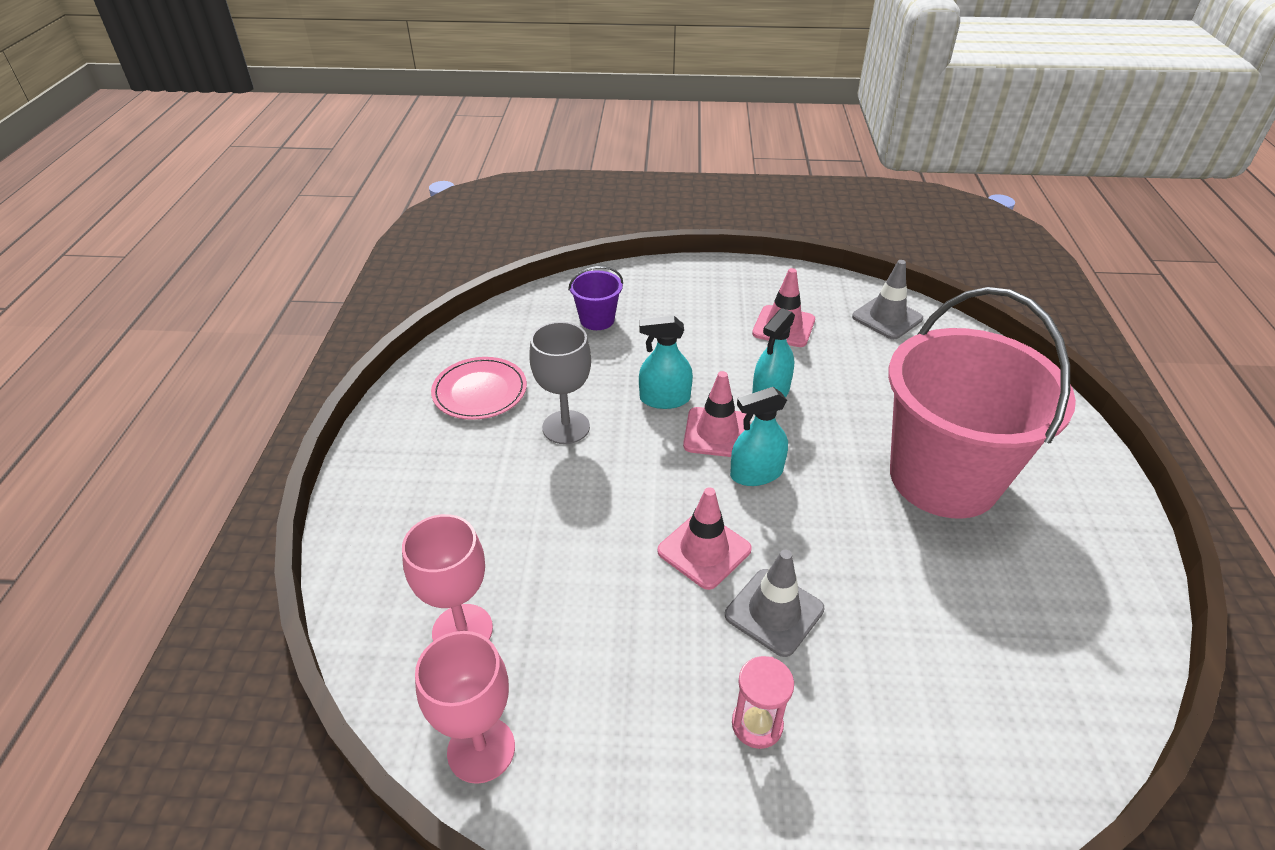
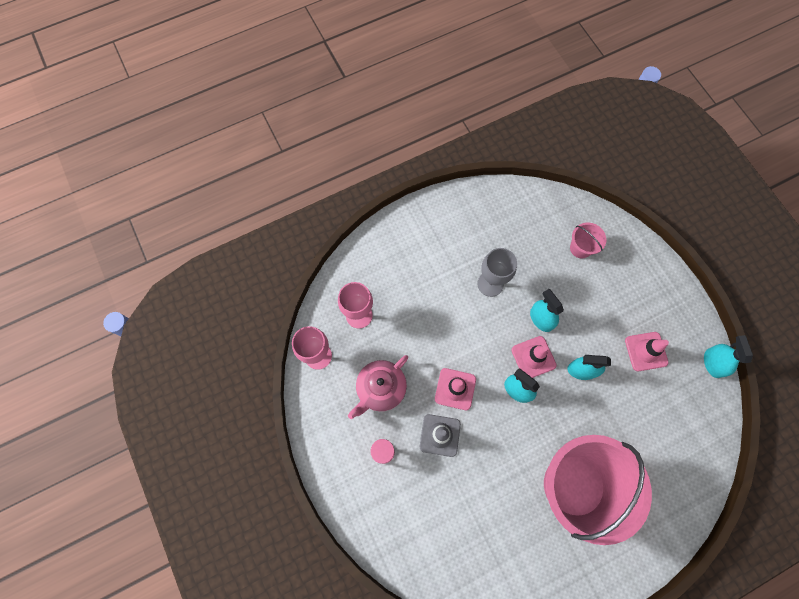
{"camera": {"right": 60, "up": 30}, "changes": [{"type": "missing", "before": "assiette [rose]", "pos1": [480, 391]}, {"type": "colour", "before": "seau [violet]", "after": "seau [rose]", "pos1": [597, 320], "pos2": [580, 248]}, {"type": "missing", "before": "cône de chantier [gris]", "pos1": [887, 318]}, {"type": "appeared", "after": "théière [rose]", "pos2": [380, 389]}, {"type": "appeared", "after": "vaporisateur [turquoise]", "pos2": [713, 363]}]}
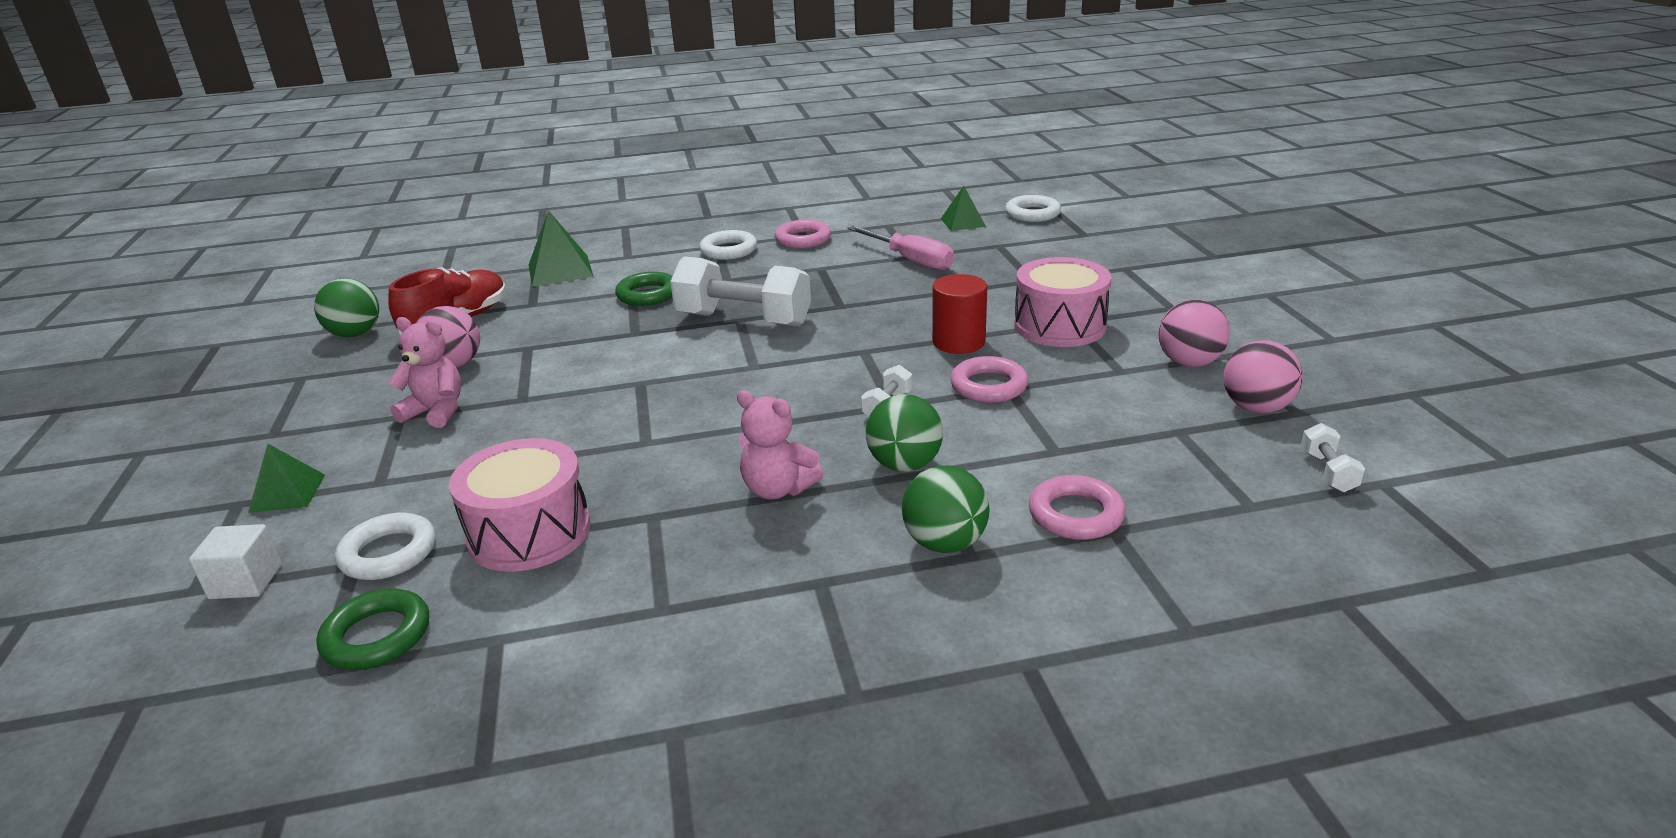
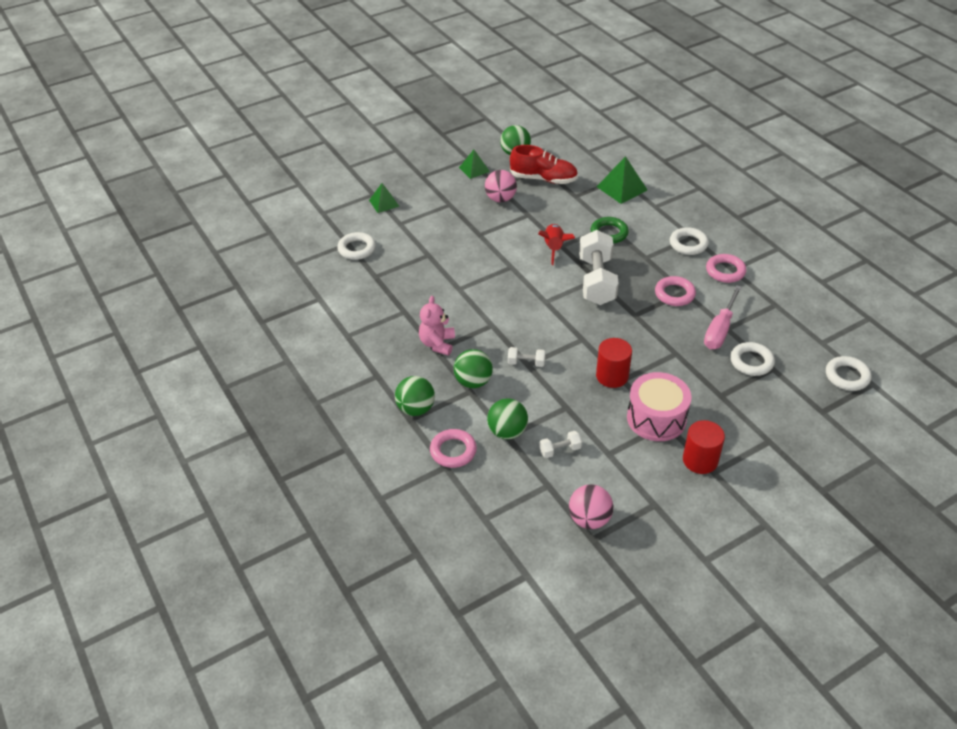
{"camera": {"right": 70, "up": 15}, "changes": [{"type": "missing", "before": "cube [blanc]", "pos1": [246, 581]}, {"type": "missing", "before": "anneau [vert]", "pos1": [377, 636]}, {"type": "missing", "before": "ours en peluche [rose]", "pos1": [436, 412]}, {"type": "missing", "before": "tambour [rose]", "pos1": [529, 532]}, {"type": "relocated", "before": "pyramide [vert]", "pos1": [963, 222], "pos2": [474, 169]}, {"type": "relocated", "before": "anneau [rose]", "pos1": [988, 386], "pos2": [674, 294]}, {"type": "missing", "before": "balle [rose]", "pos1": [1189, 363]}, {"type": "relocated", "before": "haltère [blanc]", "pos1": [1327, 472], "pos2": [560, 450]}, {"type": "appeared", "after": "balle [vert]", "pos2": [507, 432]}, {"type": "appeared", "after": "fusée [rouge]", "pos2": [554, 248]}, {"type": "appeared", "after": "cylindre [rouge]", "pos2": [700, 460]}, {"type": "appeared", "after": "anneau [blanc]", "pos2": [751, 362]}]}
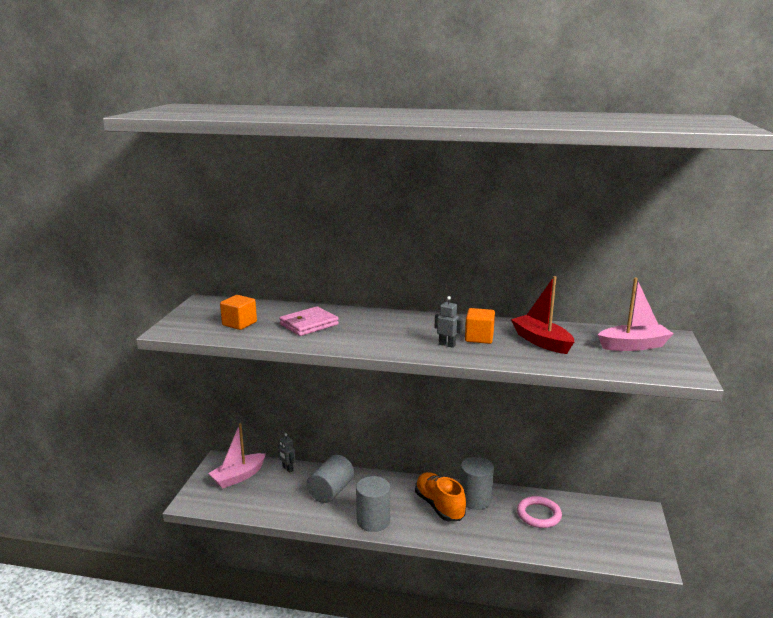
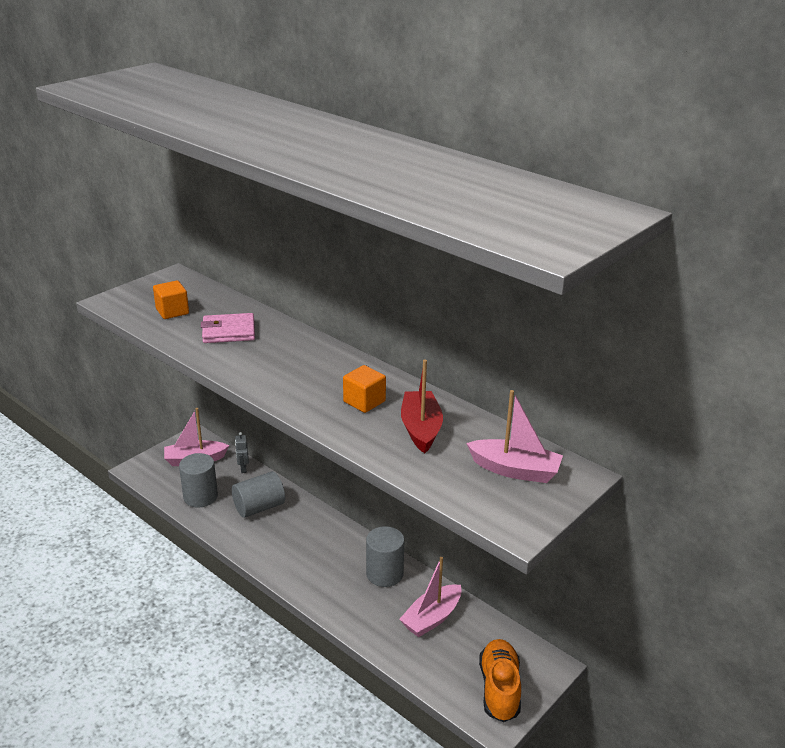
{"camera": {"right": 30, "up": 10}, "changes": [{"type": "relocated", "before": "cylindre [gris]", "pos1": [373, 521], "pos2": [200, 497]}, {"type": "relocated", "before": "chaussure [orange]", "pos1": [439, 506], "pos2": [499, 689]}, {"type": "missing", "before": "robot [gris]", "pos1": [447, 345]}, {"type": "exchanged", "before": "anneau [rose]", "after": "bateau [rose]", "pos1": [538, 515], "pos2": [432, 618]}]}
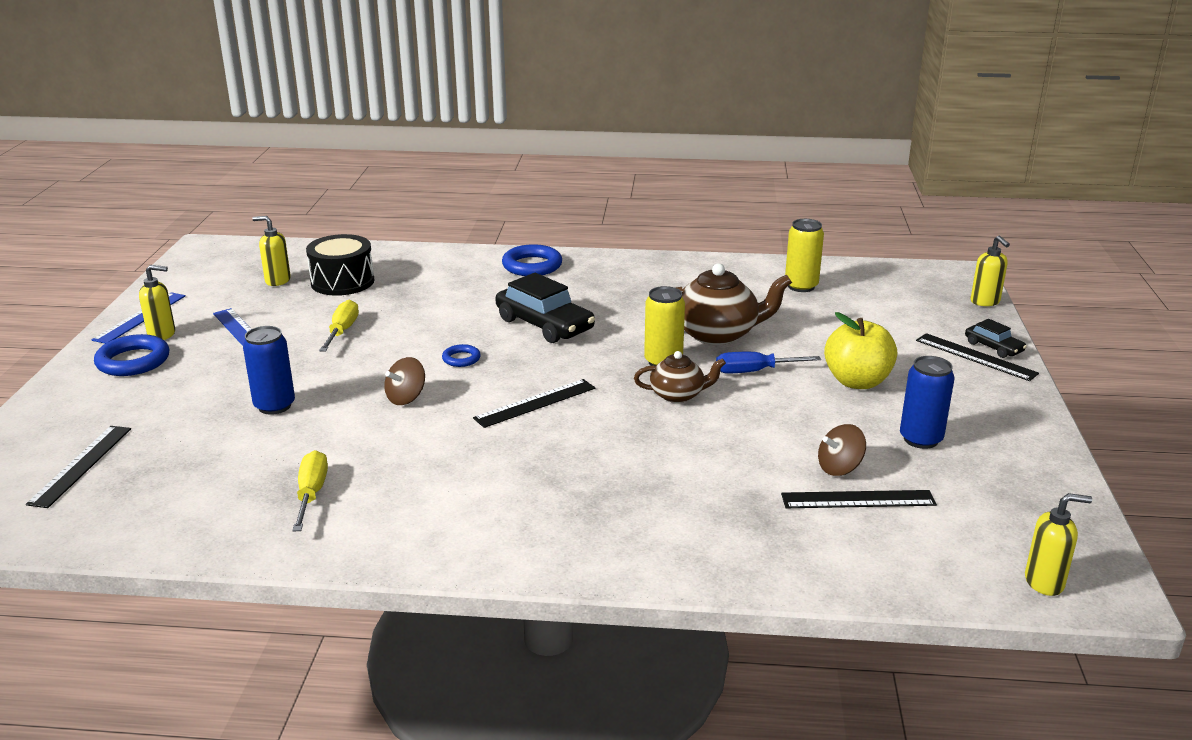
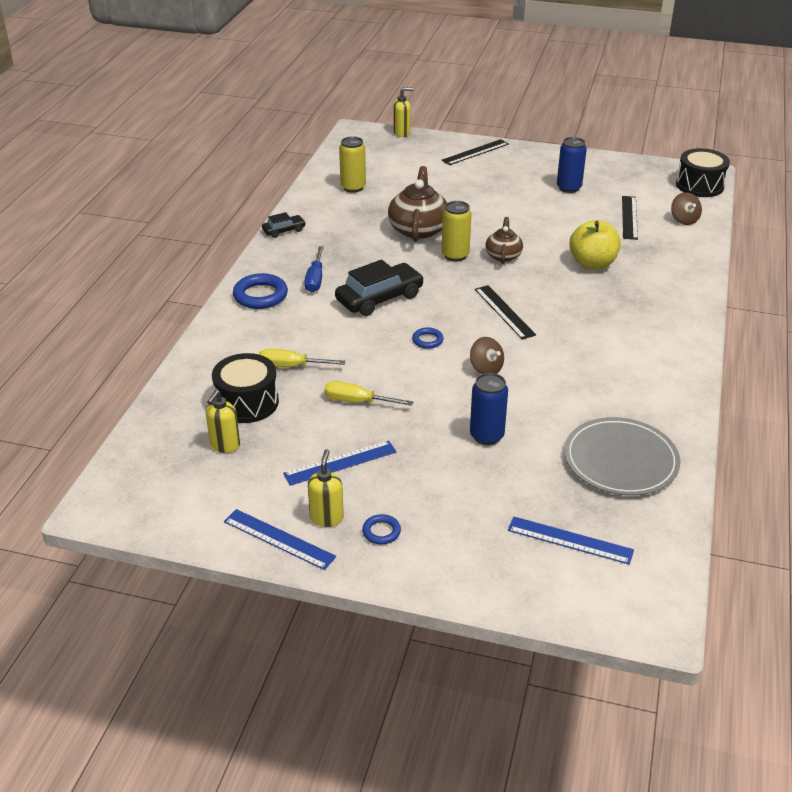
{"camera": {"right": -80, "up": 10}, "changes": [{"type": "colour", "before": "règle [noir]", "after": "règle [bleu]", "pos1": [81, 465], "pos2": [570, 540]}, {"type": "size", "before": "anneau [bleu]", "pos1": [133, 361], "pos2": [381, 532], "scale": 0.54}, {"type": "relocated", "before": "tournevis [jaune]", "pos1": [311, 494], "pos2": [291, 366]}, {"type": "relocated", "before": "tournevis [bleu]", "pos1": [754, 371], "pos2": [315, 279]}, {"type": "relocated", "before": "toupie [marron]", "pos1": [839, 468], "pos2": [684, 220]}, {"type": "relocated", "before": "pomme [jaune]", "pos1": [857, 381], "pos2": [592, 264]}, {"type": "relocated", "before": "voiture [noir]", "pos1": [993, 347], "pos2": [284, 230]}, {"type": "exchanged", "before": "distributeur de savon [jaune]", "after": "tambour [noir]", "pos1": [1044, 582], "pos2": [700, 185]}, {"type": "appeared", "after": "assiette [gris]", "pos2": [620, 460]}]}
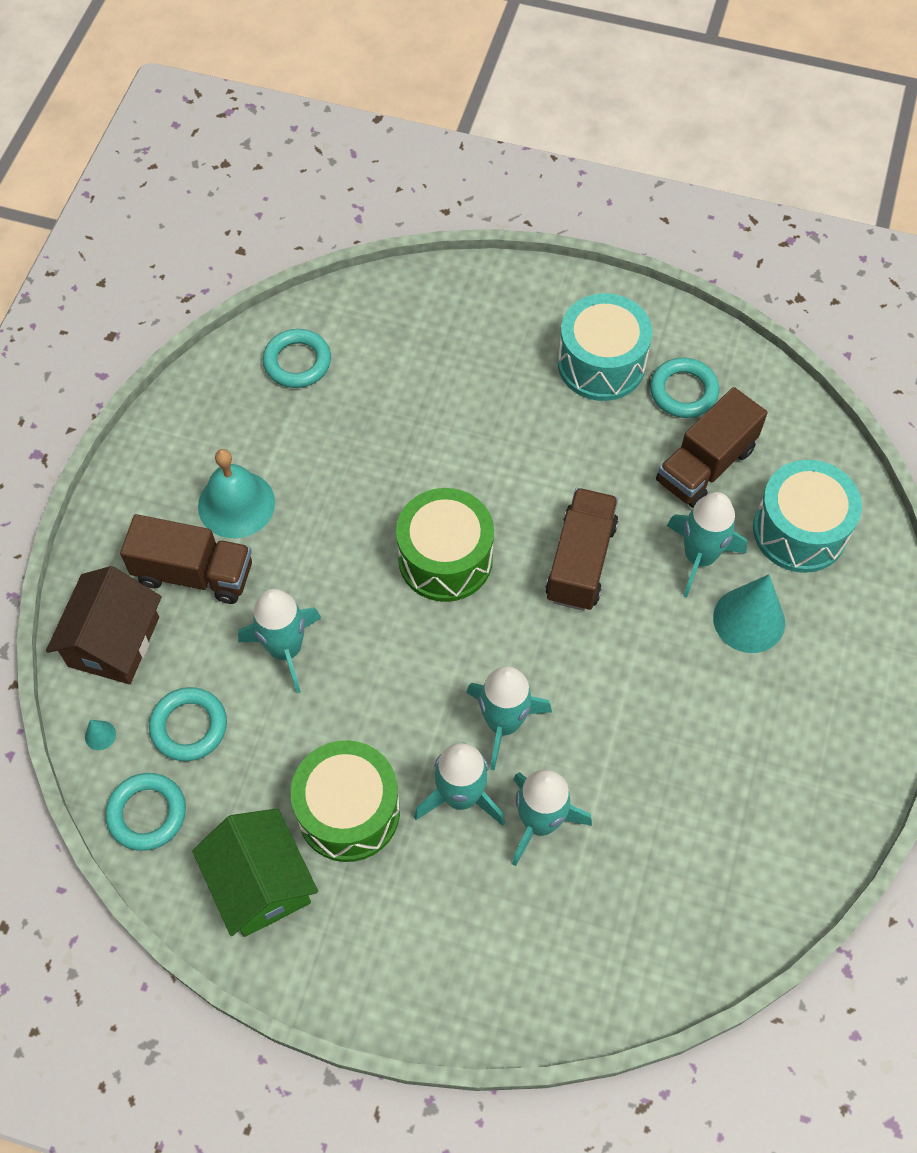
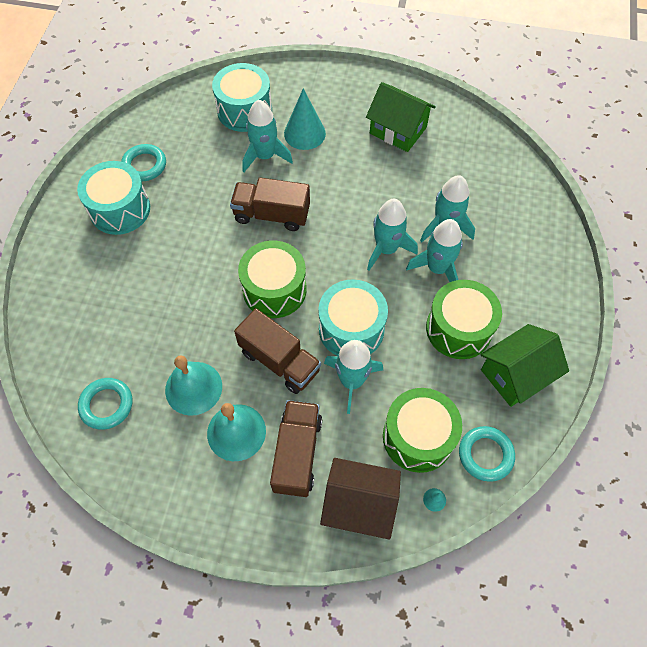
{"camera": {"right": -95, "up": 0}, "changes": [{"type": "exchanged", "before": "anneau [turquoise]", "after": "tambour [vert]", "pos1": [189, 726], "pos2": [418, 437]}, {"type": "relocated", "before": "camion [marron]", "pos1": [705, 465], "pos2": [279, 361]}, {"type": "appeared", "after": "cloche [turquoise]", "pos2": [193, 388]}, {"type": "appeared", "after": "tambour [turquoise]", "pos2": [351, 329]}, {"type": "appeared", "after": "maison [vert]", "pos2": [398, 130]}]}
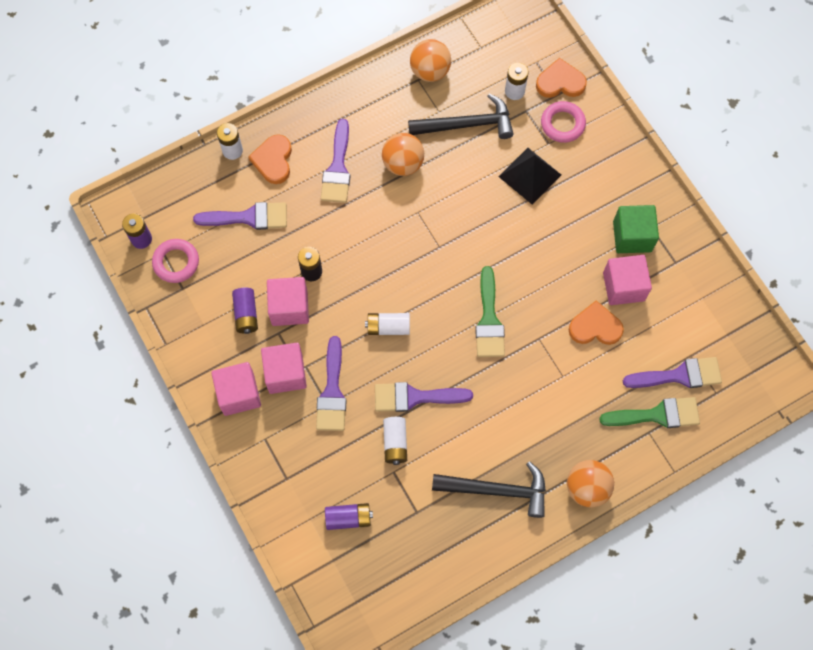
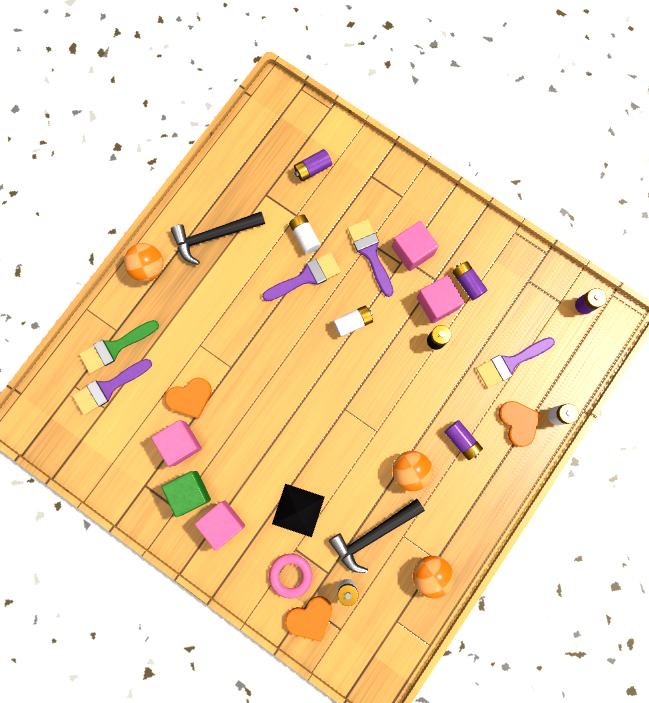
{"camera": {"right": 155, "up": 10}, "changes": [{"type": "missing", "before": "anneau [rose]", "pos1": [176, 262]}, {"type": "relocated", "before": "cube [rose]", "pos1": [239, 394], "pos2": [222, 523]}, {"type": "exchanged", "before": "pinceau [violet]", "after": "pile [violet]", "pos1": [338, 168], "pos2": [462, 440]}, {"type": "missing", "before": "pinceau [vert]", "pos1": [489, 320]}]}
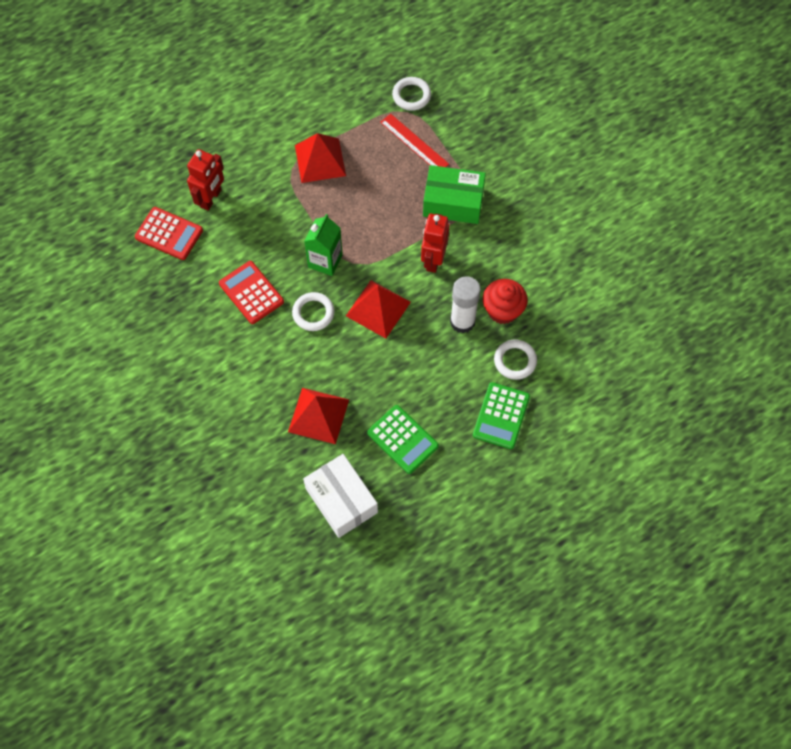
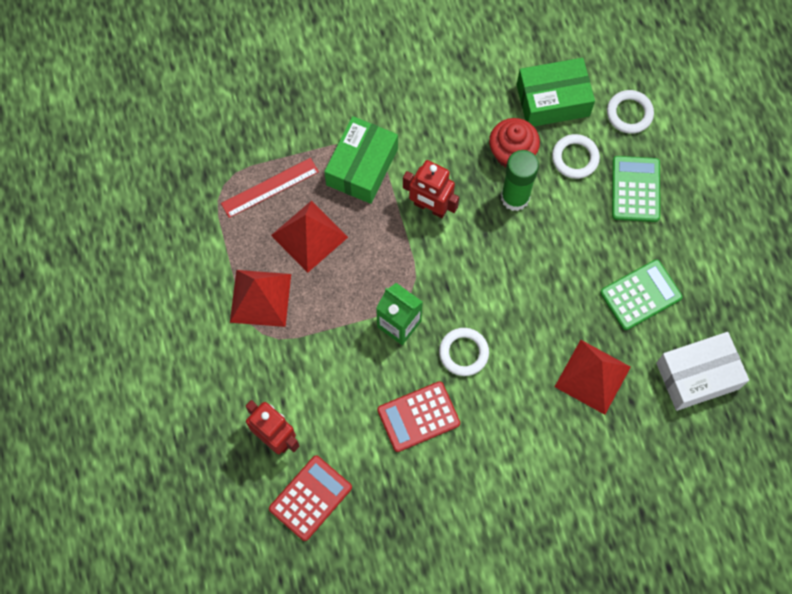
{"camera": {"right": -75, "up": 5}, "changes": [{"type": "relocated", "before": "pyramide [rouge]", "pos1": [378, 309], "pos2": [309, 236]}, {"type": "relocated", "before": "anneau [blanc]", "pos1": [411, 96], "pos2": [629, 113]}, {"type": "colour", "before": "bâton de colle [blanc]", "after": "bâton de colle [vert]", "pos1": [462, 321], "pos2": [515, 197]}, {"type": "spun", "before": "calculatrice [vert]", "pos1": [501, 416], "pos2": [635, 189], "turn": -120}, {"type": "appeared", "after": "boîte [vert]", "pos2": [553, 100]}]}
